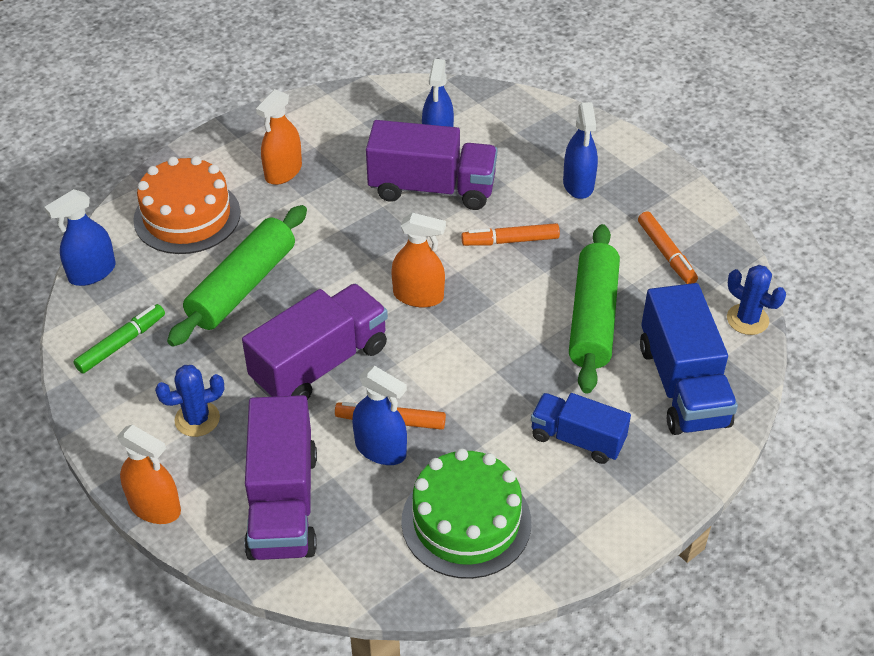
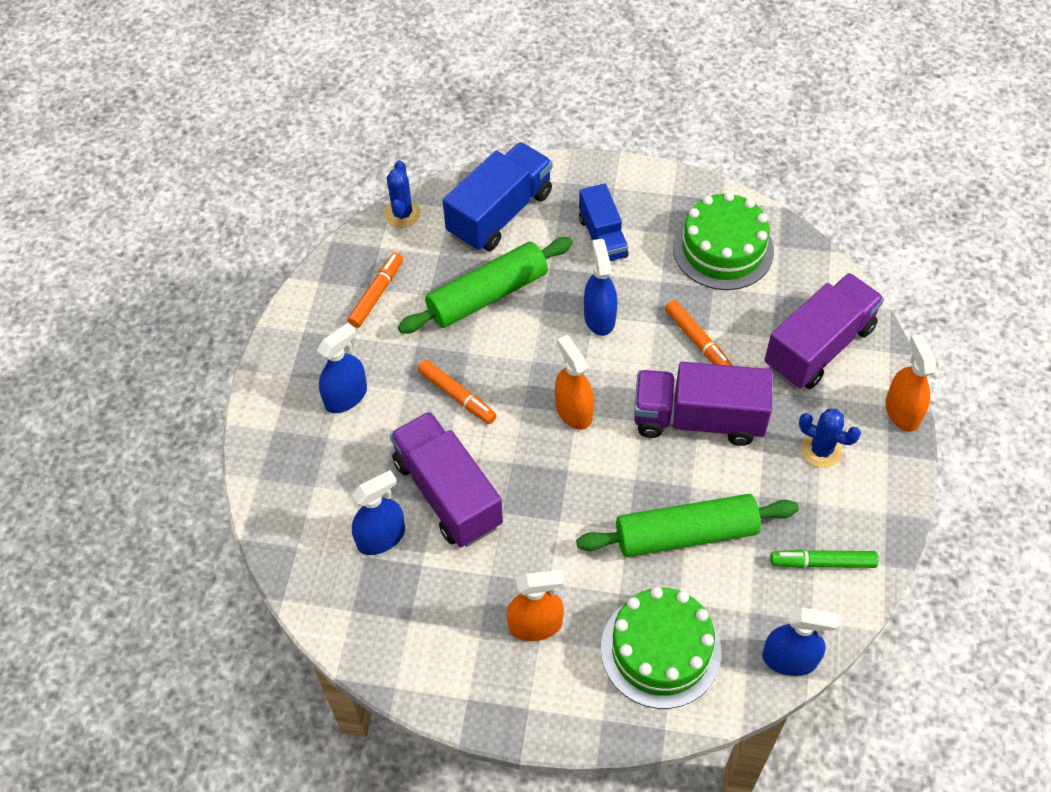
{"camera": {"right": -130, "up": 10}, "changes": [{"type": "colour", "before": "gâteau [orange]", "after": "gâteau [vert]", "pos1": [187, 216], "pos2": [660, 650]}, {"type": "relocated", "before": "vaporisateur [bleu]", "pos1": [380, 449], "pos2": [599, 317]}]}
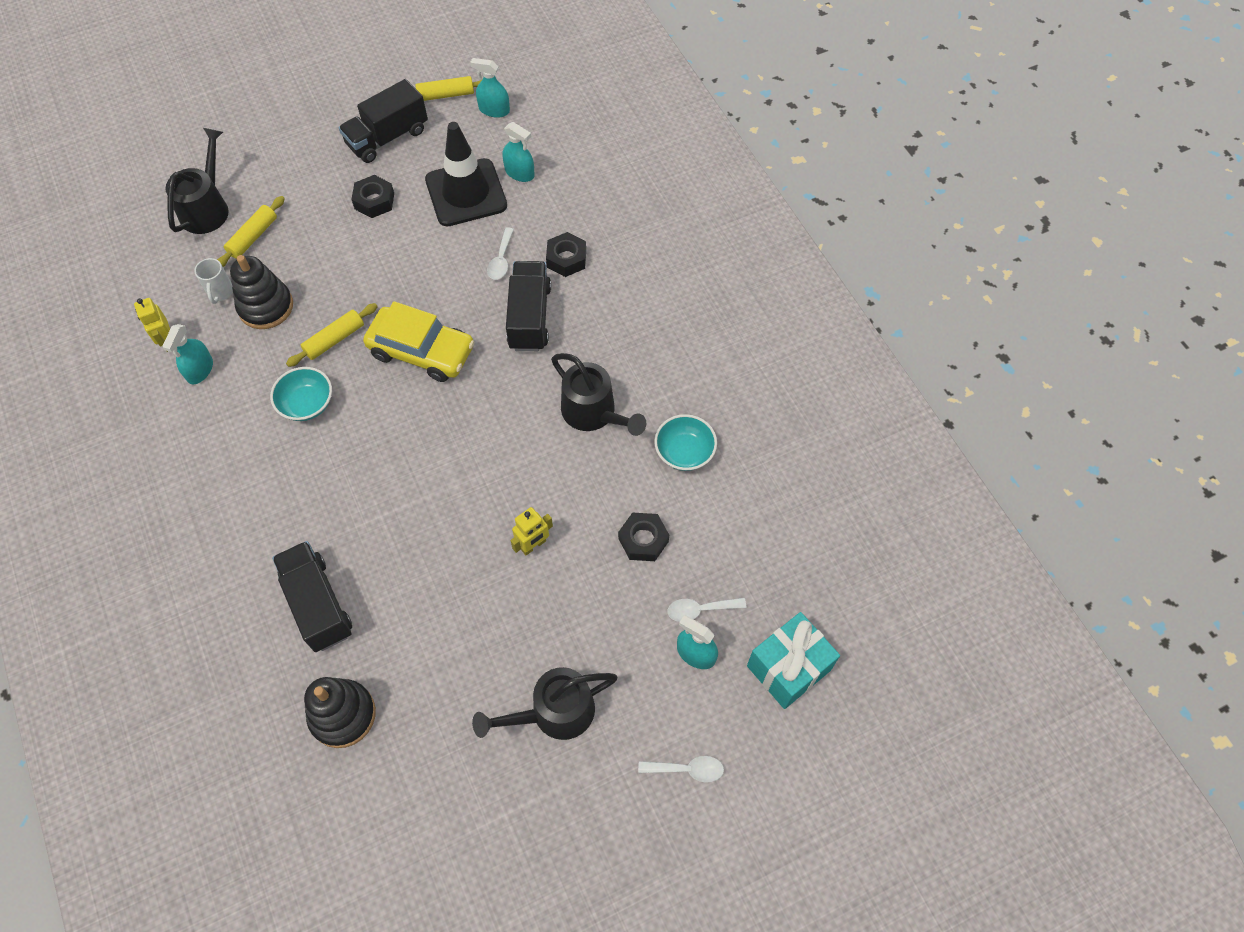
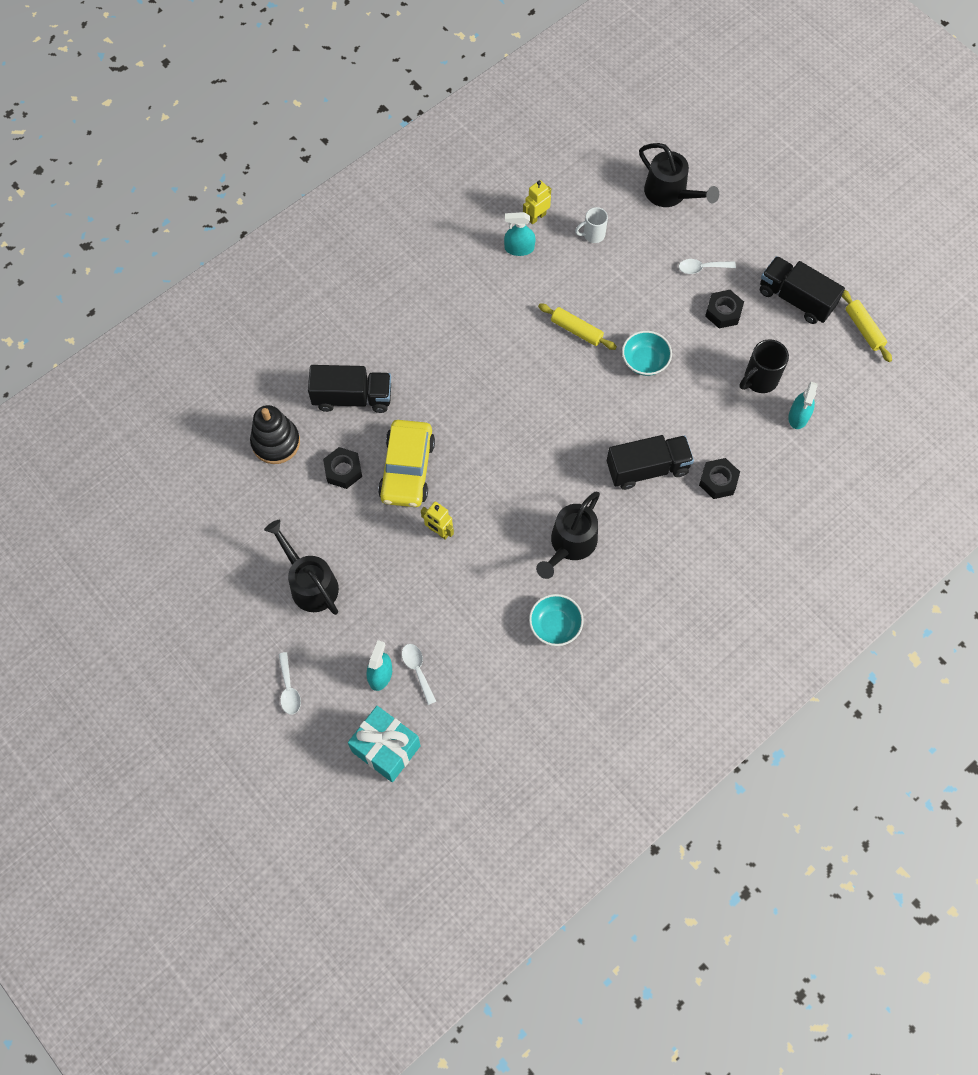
{"camera": {"right": 75, "up": 5}, "changes": [{"type": "spun", "before": "arrosoir [noir]", "pos1": [207, 207], "pos2": [670, 194], "turn": 45}, {"type": "missing", "before": "rouleau à pâtisserie [jaune]", "pos1": [253, 237]}, {"type": "missing", "before": "jouet à empiler [noir]", "pos1": [266, 307]}, {"type": "relocated", "before": "bol [turquoise]", "pos1": [307, 404], "pos2": [645, 361]}, {"type": "spun", "before": "camion [noir]", "pos1": [318, 604], "pos2": [352, 398], "turn": 45}, {"type": "relocated", "before": "voiture [jaune]", "pos1": [422, 351], "pos2": [407, 469]}, {"type": "exchanged", "before": "cône de chantier [noir]", "after": "tasse [noir]", "pos1": [466, 193], "pos2": [759, 380]}, {"type": "missing", "before": "vaporisateur [turquoise]", "pos1": [494, 110]}, {"type": "relocated", "before": "cuillère [blanc]", "pos1": [501, 260], "pos2": [702, 268]}, {"type": "relocated", "before": "écrou [noir]", "pos1": [643, 540], "pos2": [343, 470]}]}
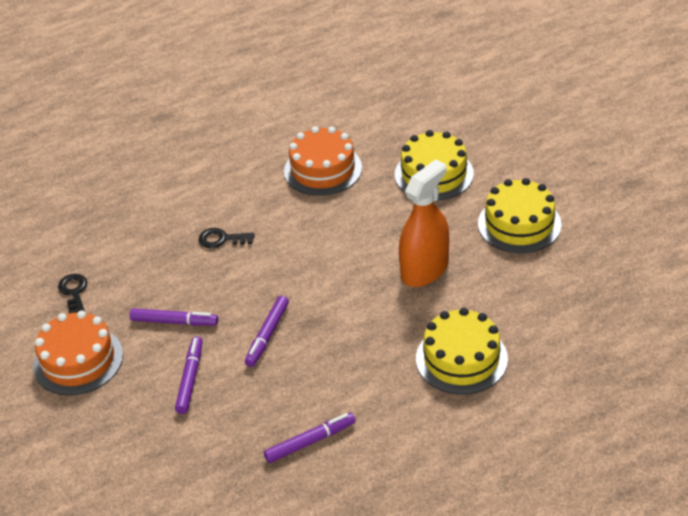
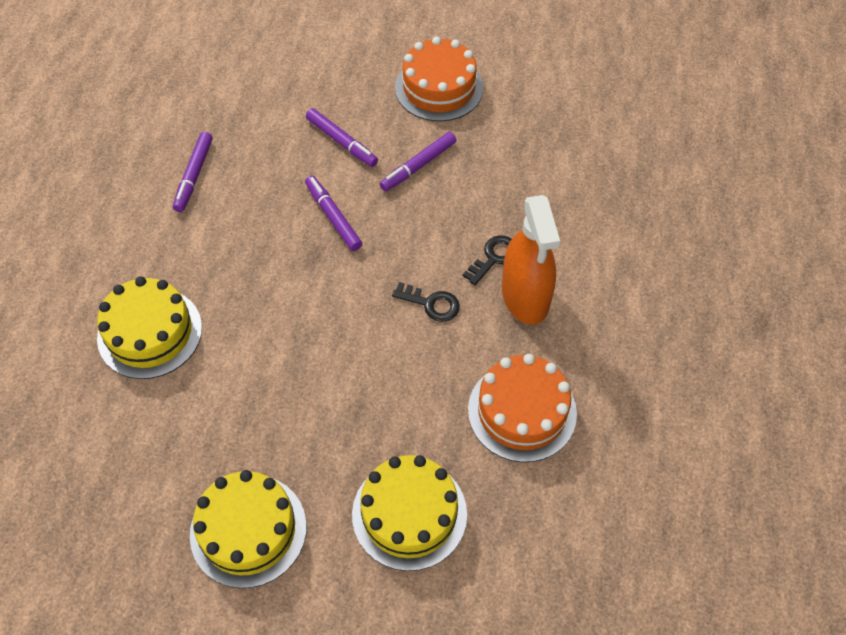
{"camera": {"right": 125, "up": 15}, "changes": [{"type": "relocated", "before": "clé [noir]", "pos1": [74, 292], "pos2": [431, 304]}, {"type": "relocated", "before": "vaporisateur [orange]", "pos1": [424, 270], "pos2": [525, 296]}]}
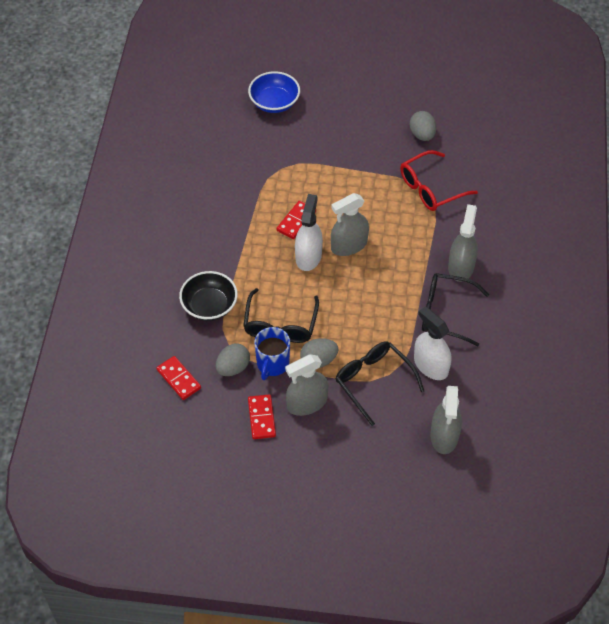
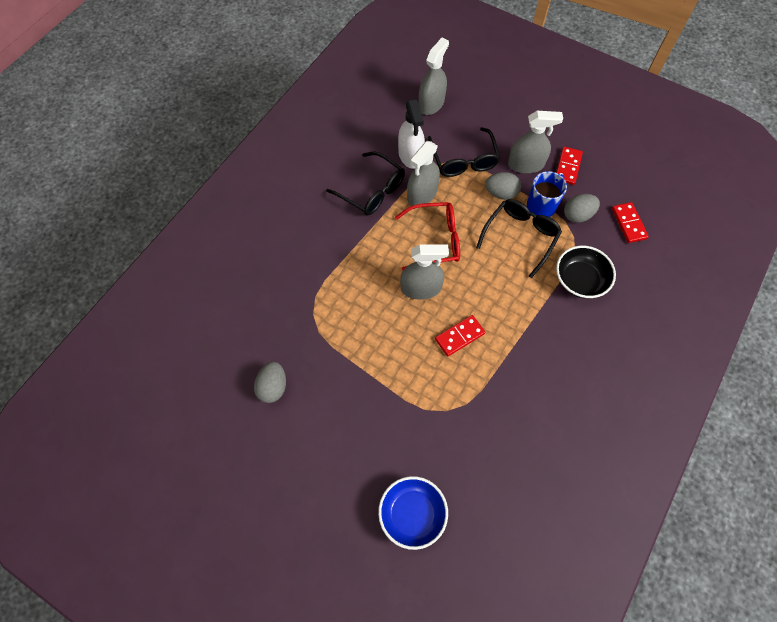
{"camera": {"right": -155, "up": 10}, "changes": [{"type": "missing", "before": "vaporisateur [blanc]", "pos1": [308, 256]}, {"type": "relocated", "before": "lunettes [rouge]", "pos1": [431, 188], "pos2": [434, 240]}, {"type": "relocated", "before": "vaporisateur [gris]", "pos1": [461, 267], "pos2": [422, 194]}]}
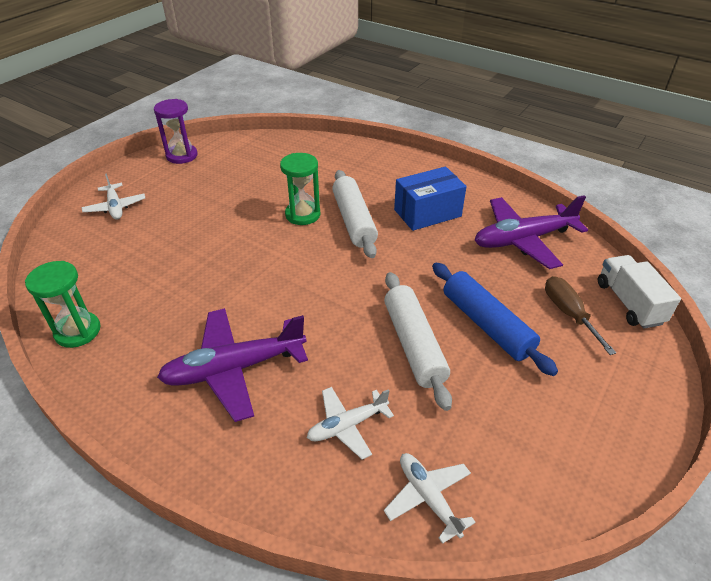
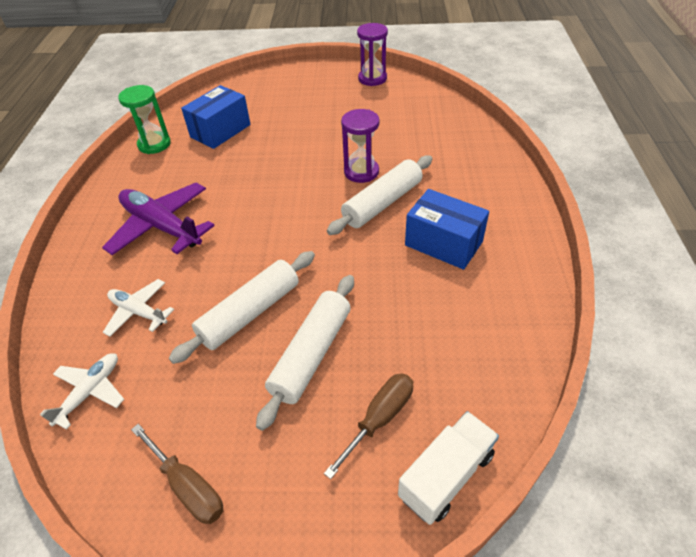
{"camera": {"right": 60, "up": 5}, "changes": [{"type": "missing", "before": "avion [blanc]", "pos1": [115, 207]}, {"type": "colour", "before": "sablier [vert]", "after": "sablier [violet]", "pos1": [303, 215], "pos2": [361, 172]}, {"type": "colour", "before": "rouleau à pâtisserie [bleu]", "after": "rouleau à pâtisserie [blanc]", "pos1": [486, 325], "pos2": [311, 354]}, {"type": "missing", "before": "avion [violet]", "pos1": [523, 240]}, {"type": "appeared", "after": "tournevis [marron]", "pos2": [188, 486]}, {"type": "appeared", "after": "boîte [bleu]", "pos2": [220, 131]}]}
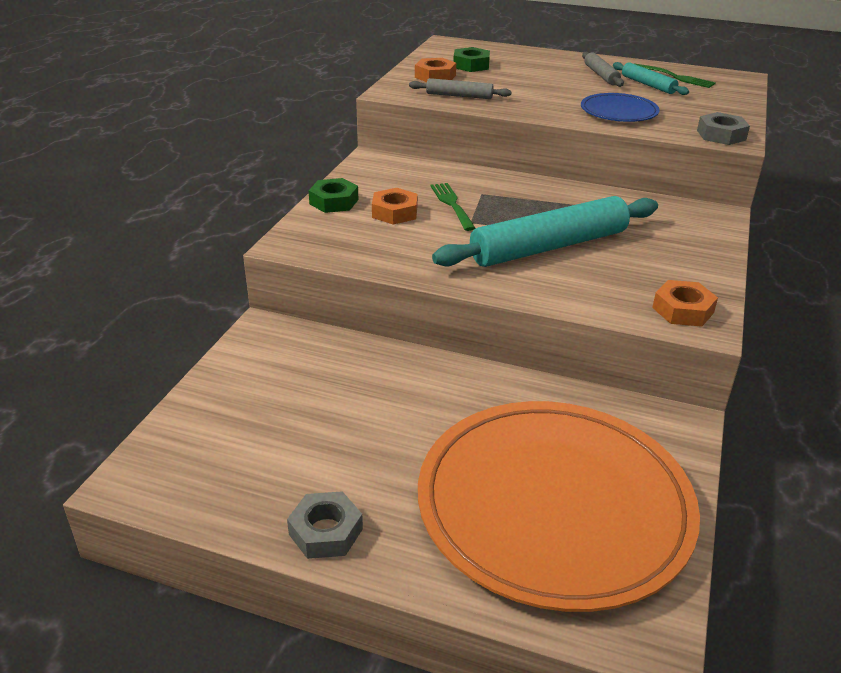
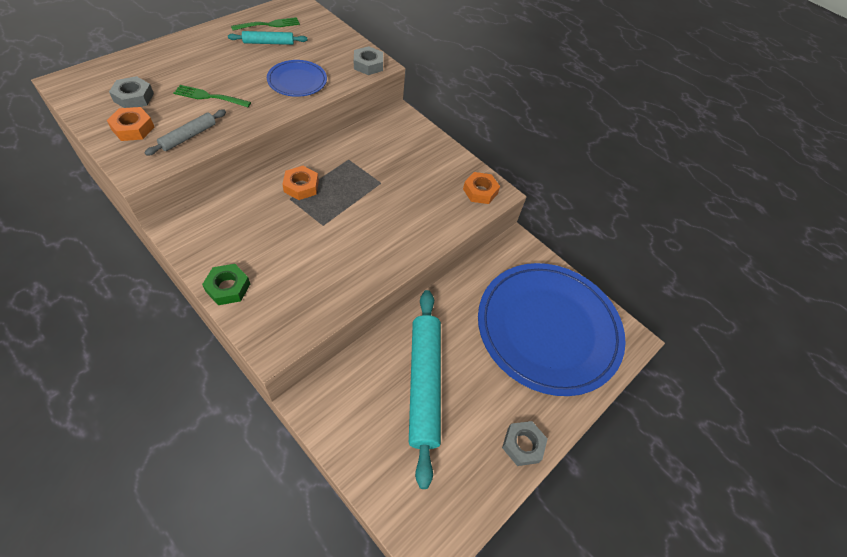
{"camera": {"right": -70, "up": 20}, "changes": [{"type": "relocated", "before": "écrou [orange]", "pos1": [394, 212], "pos2": [301, 186]}, {"type": "colour", "before": "assiette [orange]", "after": "assiette [bleu]", "pos1": [554, 506], "pos2": [548, 329]}, {"type": "relocated", "before": "fourchette [vert]", "pos1": [452, 205], "pos2": [210, 97]}, {"type": "relocated", "before": "rouleau à pâtisserie [turquoise]", "pos1": [549, 247], "pos2": [424, 384]}, {"type": "colour", "before": "écrou [vert]", "after": "écrou [gris]", "pos1": [471, 65], "pos2": [134, 97]}, {"type": "missing", "before": "rouleau à pâtisserie [gris]", "pos1": [601, 75]}]}
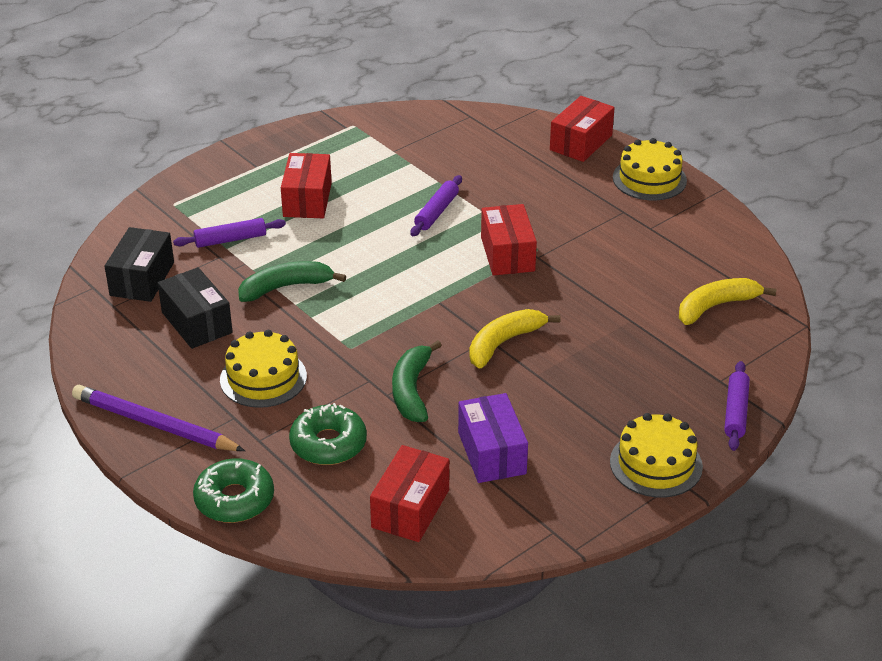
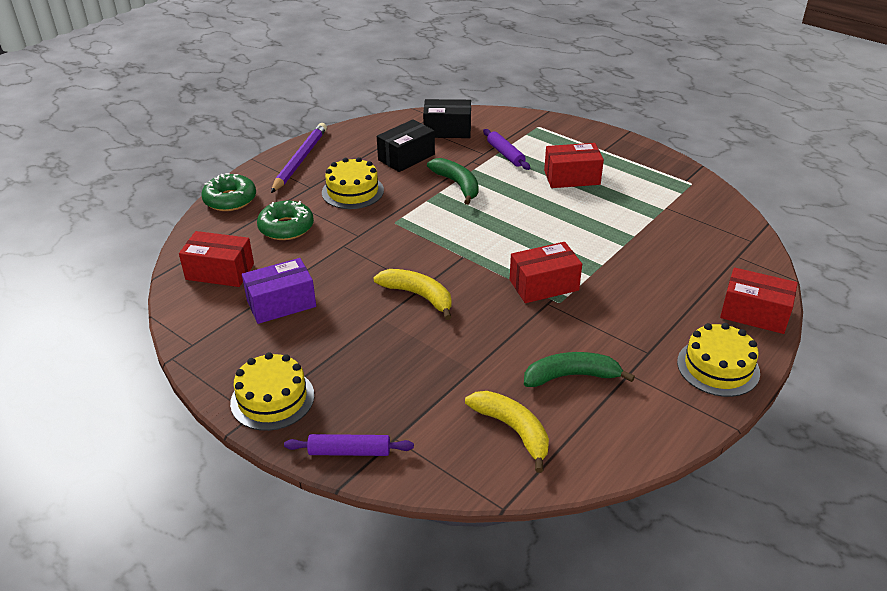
{"camera": {"right": 80, "up": 0}, "changes": [{"type": "relocated", "before": "banane [vert]", "pos1": [412, 390], "pos2": [572, 376]}, {"type": "missing", "before": "rouleau à pâtisserie [violet]", "pos1": [436, 212]}]}
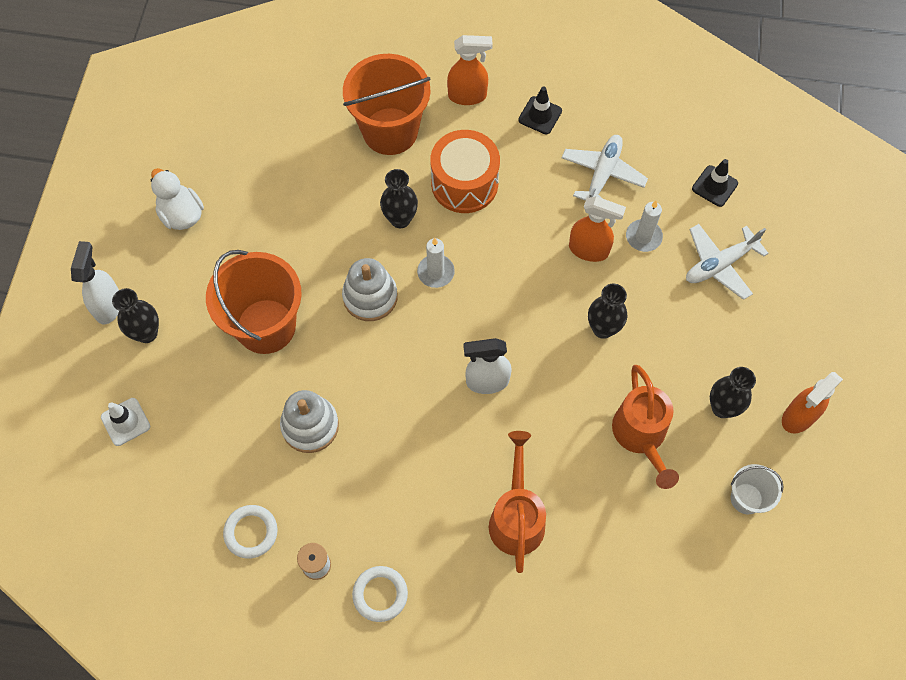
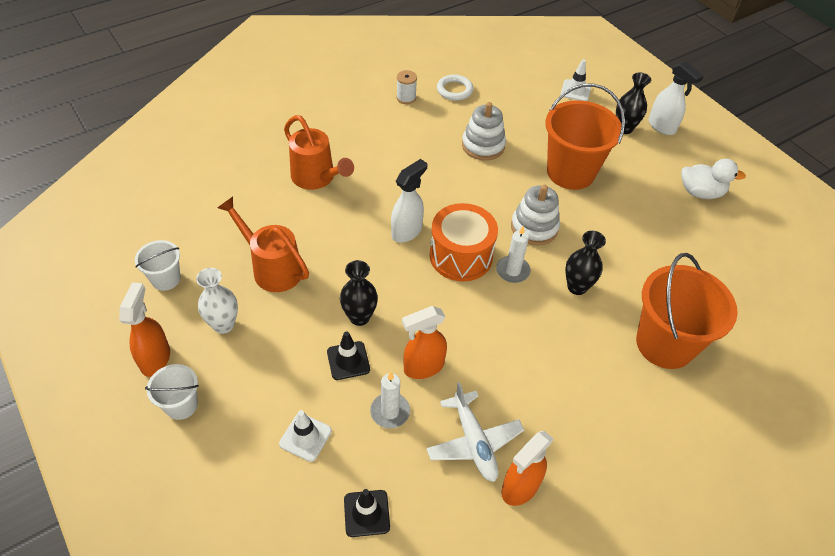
{"camera": {"right": 135, "up": -15}, "changes": [{"type": "missing", "before": "anneau [blanc]", "pos1": [380, 594]}, {"type": "relocated", "before": "tambour [orange]", "pos1": [464, 183], "pos2": [461, 256]}, {"type": "relocated", "before": "vaporisateur [orange]", "pos1": [468, 96], "pos2": [519, 487]}, {"type": "relocated", "before": "cône de chantier [noir]", "pos1": [540, 115], "pos2": [348, 360]}, {"type": "exchanged", "before": "avion [blanc]", "after": "cône de chantier [blanc]", "pos1": [720, 264], "pos2": [305, 437]}, {"type": "colour", "before": "vase [noir]", "after": "vase [blanc]", "pos1": [722, 408], "pos2": [224, 325]}, {"type": "appeared", "after": "seau [blanc]", "pos2": [181, 405]}]}
